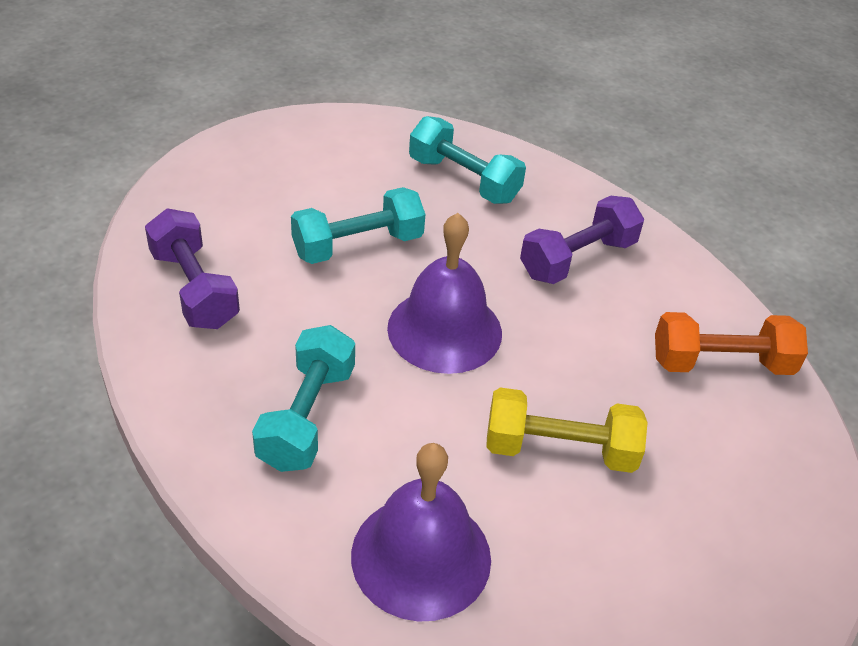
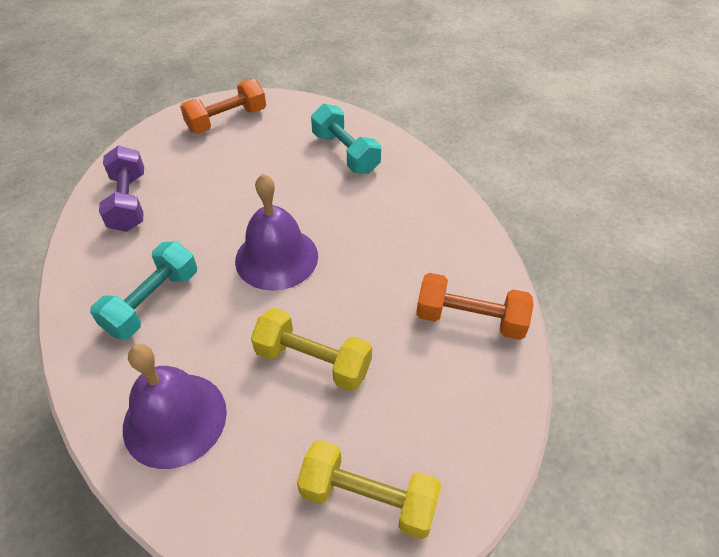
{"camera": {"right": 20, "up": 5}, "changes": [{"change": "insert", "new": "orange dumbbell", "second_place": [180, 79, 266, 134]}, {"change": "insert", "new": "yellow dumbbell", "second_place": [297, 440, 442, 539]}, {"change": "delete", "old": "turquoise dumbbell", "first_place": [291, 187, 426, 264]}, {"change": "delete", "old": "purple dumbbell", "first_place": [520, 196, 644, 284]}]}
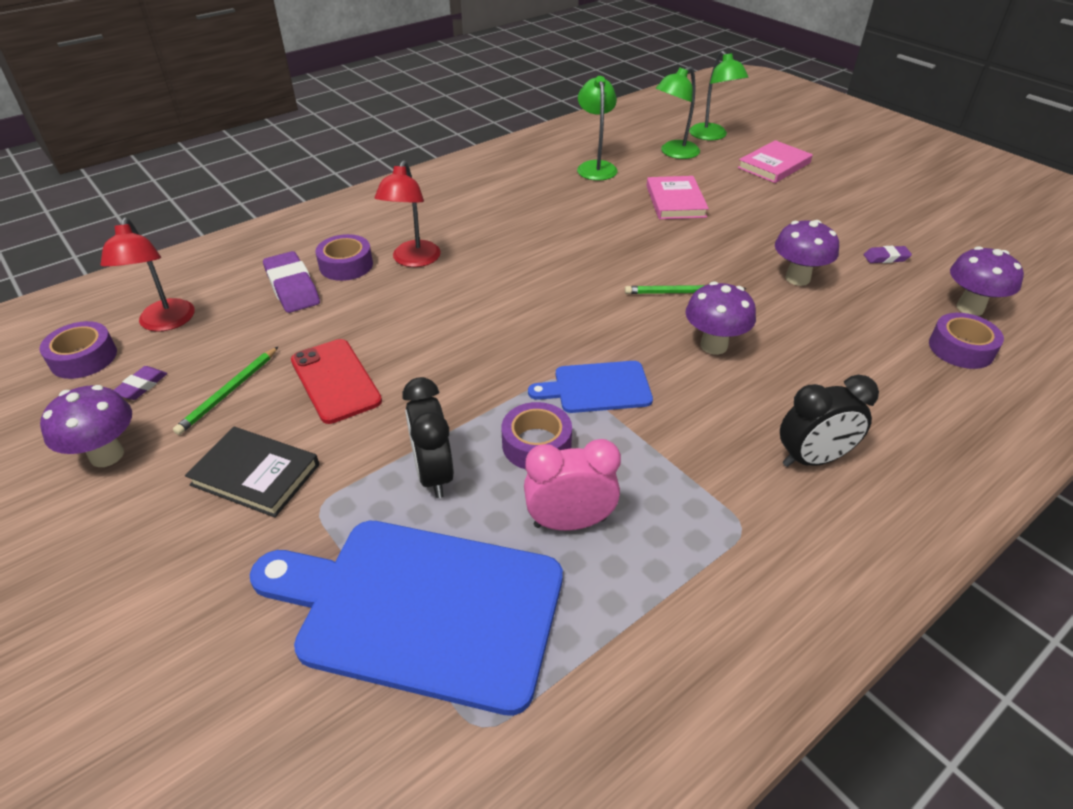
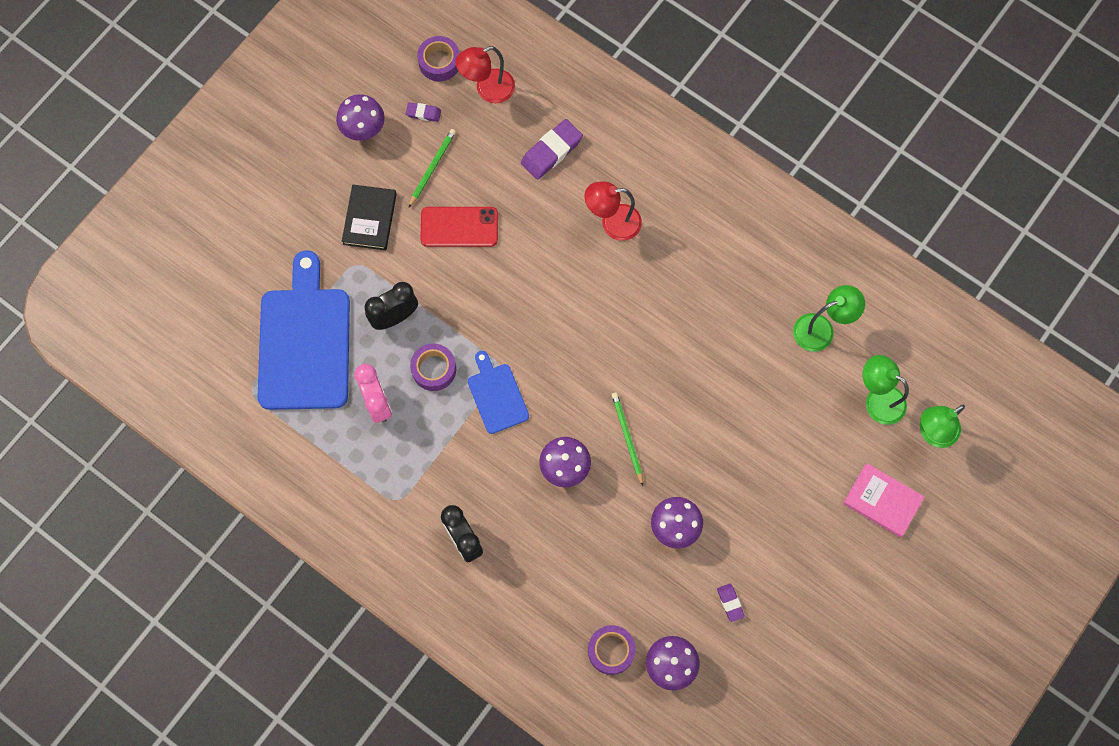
{"camera": {"right": 75, "up": 30}, "changes": [{"change": "rotate", "old": "green pencil", "first_place": [173, 347, 278, 435], "second_place": [409, 129, 456, 207], "degrees": 105}, {"change": "rotate", "old": "red phone", "first_place": [291, 339, 382, 424], "second_place": [420, 207, 498, 247], "degrees": 45}, {"change": "delete", "old": "purple tape", "first_place": [315, 234, 373, 281]}, {"change": "delete", "old": "pink book", "first_place": [647, 176, 709, 219]}]}
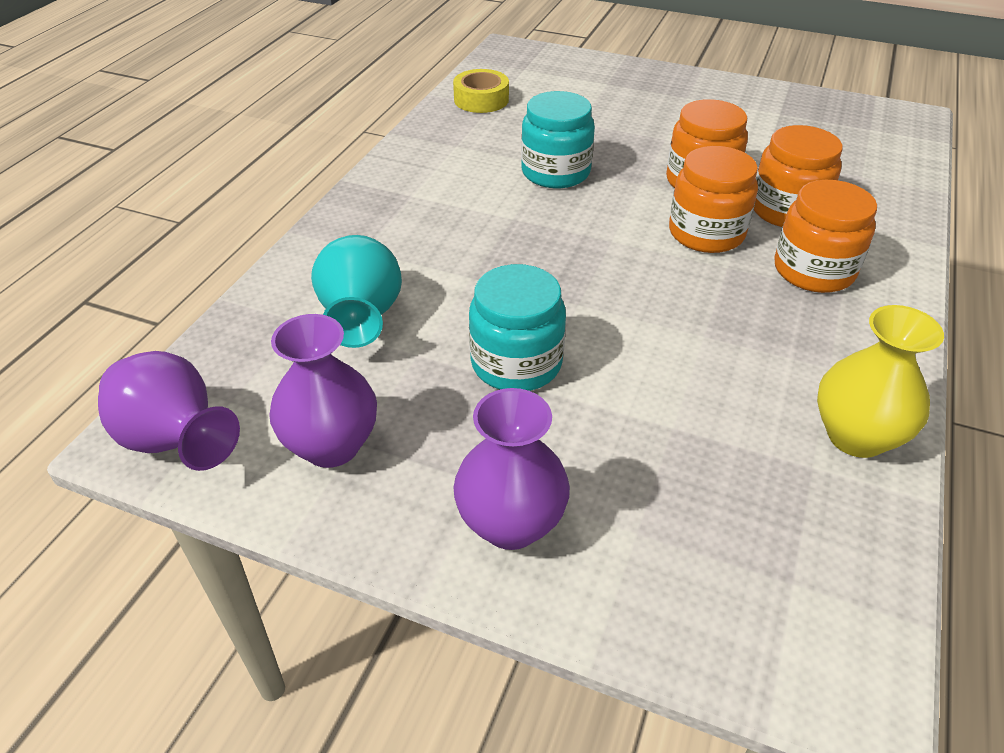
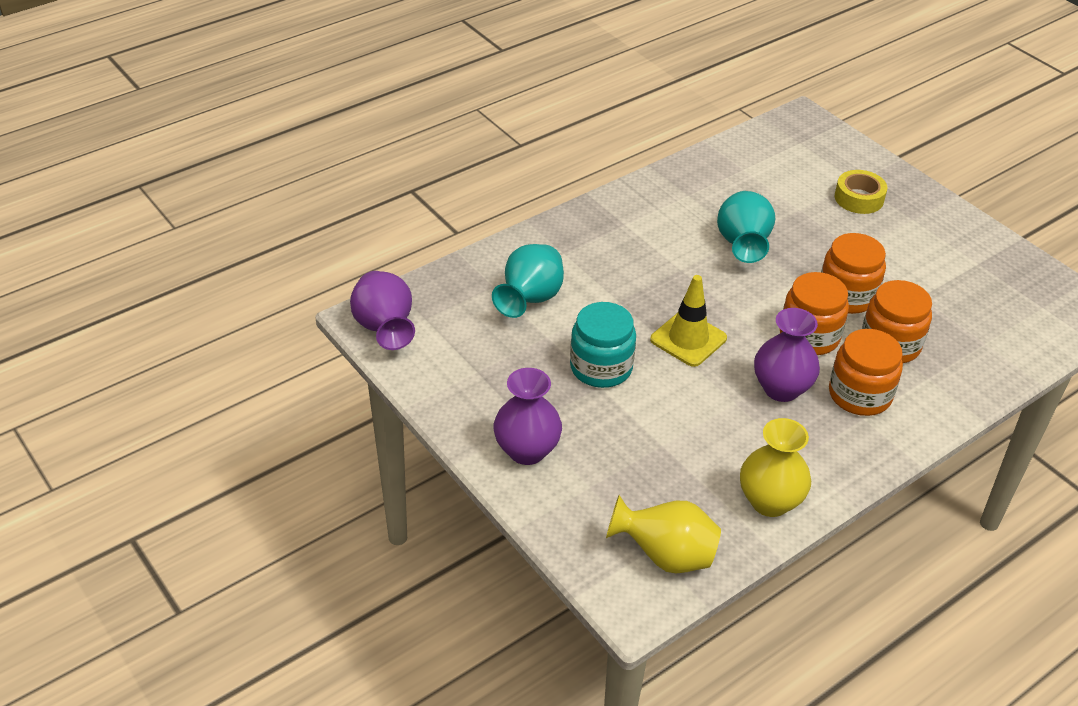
{"camera": {"right": 30, "up": 0}, "changes": [{"change": "insert", "new": "yellow vase", "second_place": [606, 495, 721, 574]}, {"change": "insert", "new": "yellow traffic cone", "second_place": [650, 275, 727, 367]}, {"change": "replace", "old": "turquoise jar", "new": "turquoise vase", "first_place": [521, 91, 595, 188], "second_place": [717, 191, 776, 263]}, {"change": "move", "old": "purple vase", "first_place": [269, 314, 377, 468], "second_place": [754, 308, 820, 402]}, {"change": "move", "old": "yellow tape", "first_place": [453, 69, 509, 113], "second_place": [835, 170, 887, 214]}]}
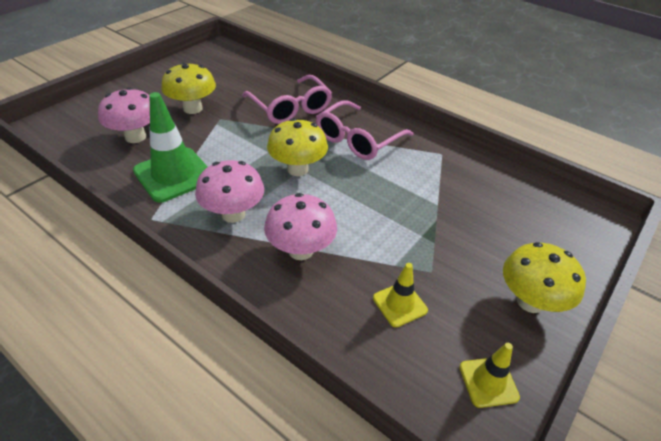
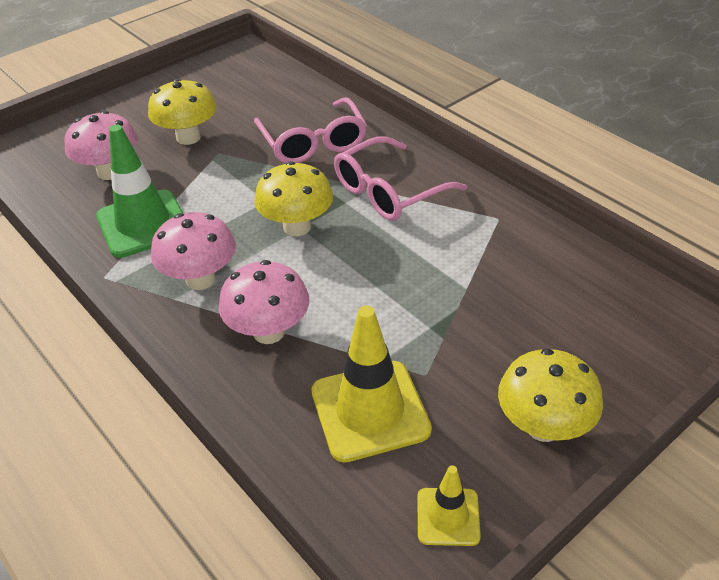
{"camera": {"right": 15, "up": 0}, "changes": [{"change": "resize", "old": "yellow traffic cone", "first_place": [373, 263, 428, 327], "second_place": [311, 306, 432, 463], "factor": 1.87}]}
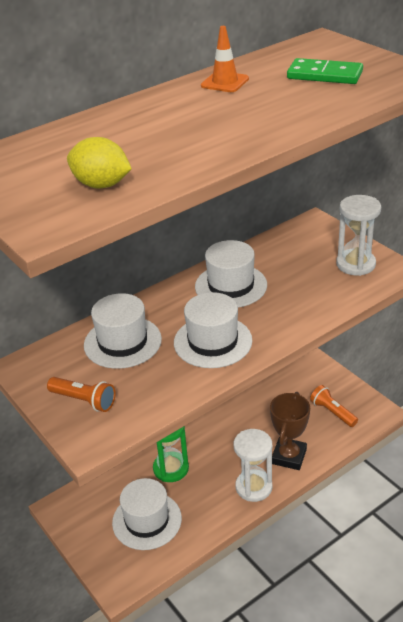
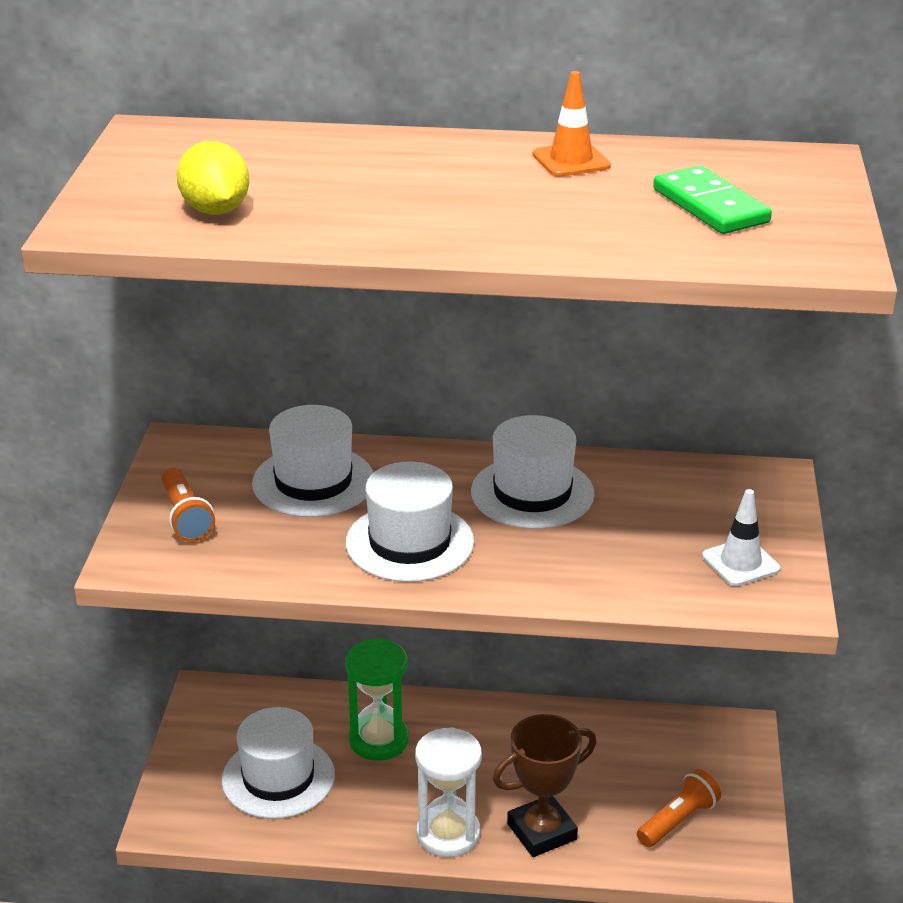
{"camera": {"right": 40, "up": -5}, "changes": [{"change": "rotate", "old": "orange flashlight", "first_place": [310, 385, 358, 427], "second_place": [637, 769, 721, 847], "degrees": 45}, {"change": "replace", "old": "white hourglass", "new": "white traffic cone", "first_place": [336, 195, 381, 276], "second_place": [702, 489, 780, 586]}]}
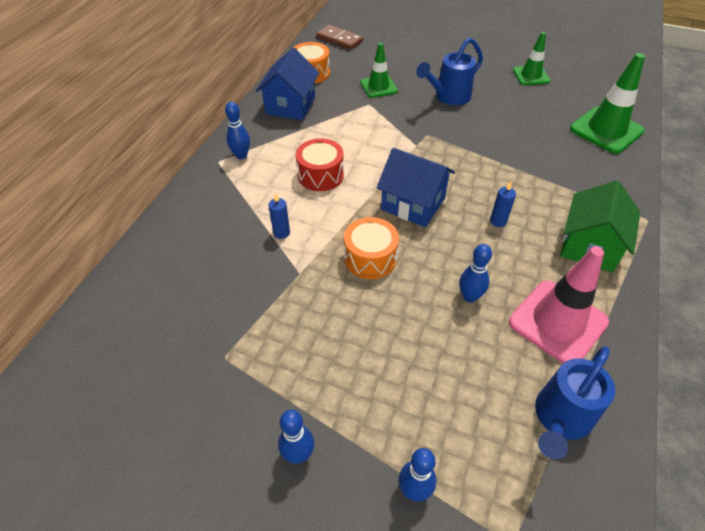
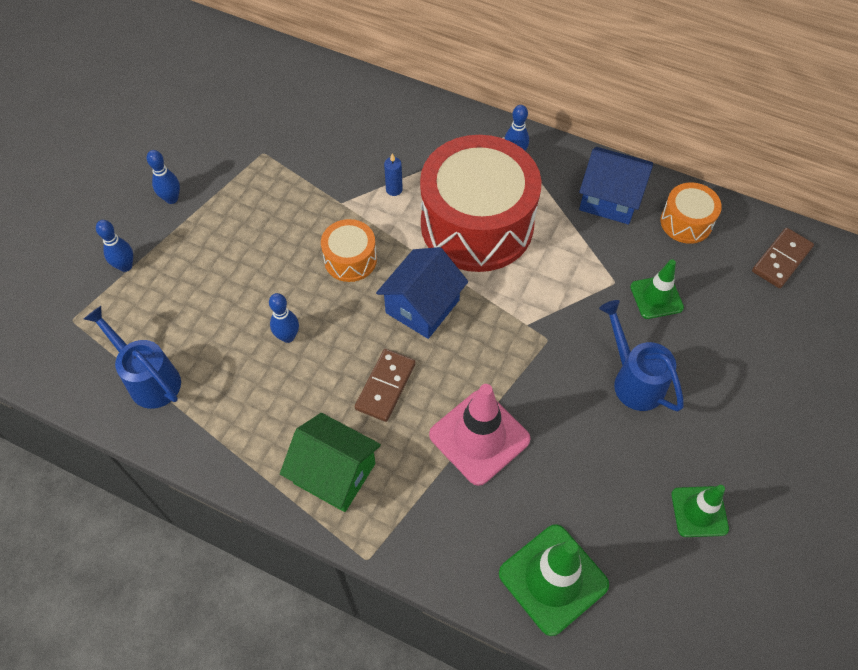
{"camera": {"right": 95, "up": 10}, "changes": [{"change": "replace", "old": "blue candle", "new": "brown domino", "first_place": [490, 181, 516, 227], "second_place": [355, 349, 416, 422]}, {"change": "resize", "old": "red drum", "first_place": [296, 139, 344, 191], "second_place": [420, 135, 541, 272], "factor": 2.19}, {"change": "move", "old": "pink traffic cone", "first_place": [509, 246, 609, 364], "second_place": [429, 384, 531, 486]}]}
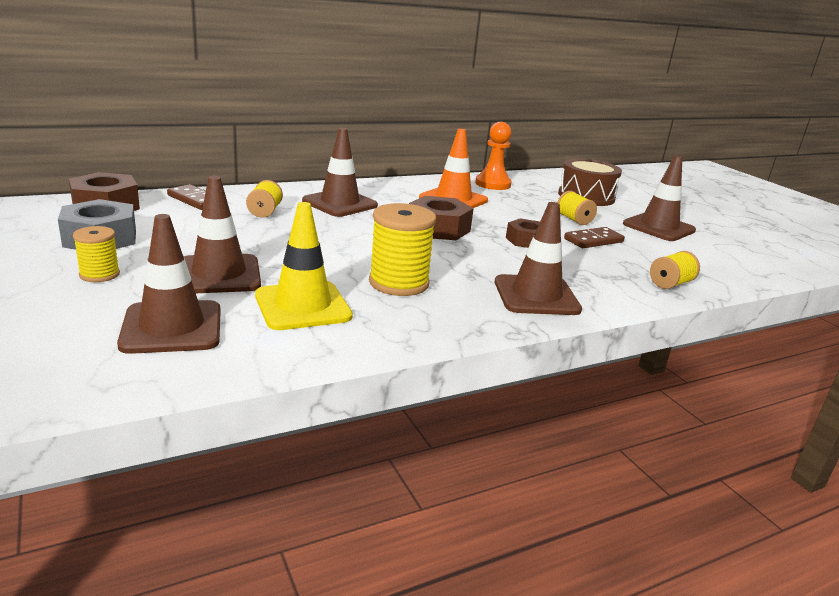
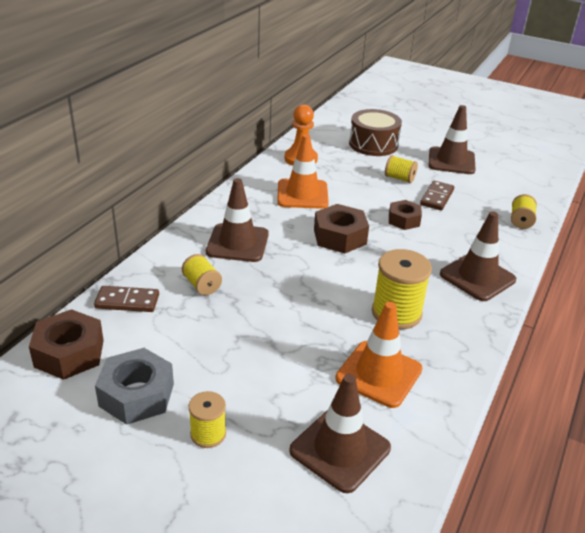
{"camera": {"right": -35, "up": 10}, "changes": [{"change": "recolor", "old": "yellow traffic cone", "new": "orange traffic cone", "first_place": [255, 202, 353, 330], "second_place": [335, 302, 422, 408]}, {"change": "delete", "old": "brown traffic cone", "first_place": [184, 176, 261, 293]}]}
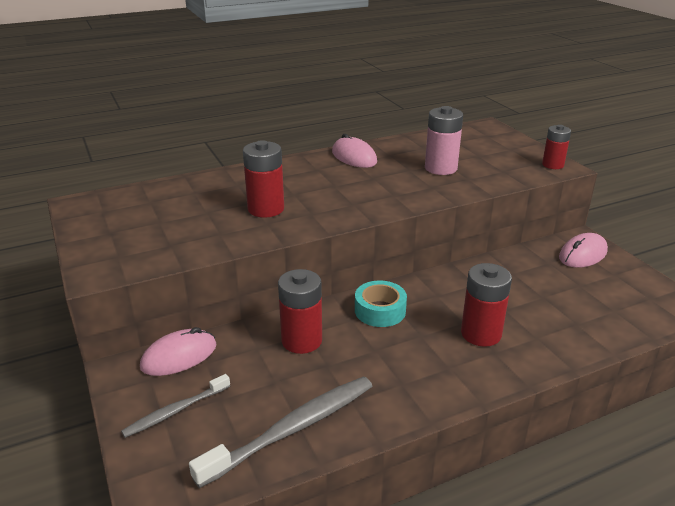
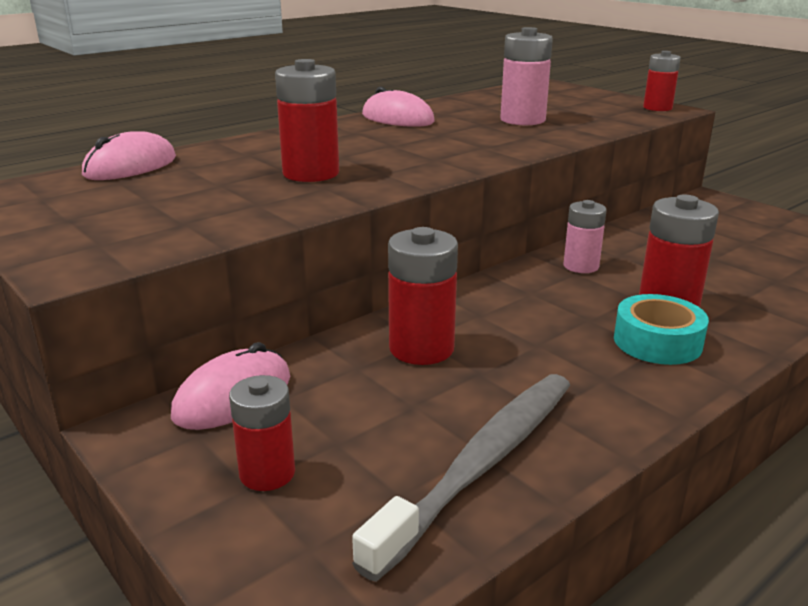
{"camera": {"right": -15, "up": -5}, "changes": [{"change": "move", "old": "pink mouse", "first_place": [559, 233, 608, 268], "second_place": [82, 131, 176, 180]}, {"change": "replace", "old": "grey toothbrush", "new": "red battery", "first_place": [121, 374, 230, 438], "second_place": [229, 375, 295, 491]}, {"change": "insert", "new": "pink battery", "second_place": [564, 200, 607, 273]}, {"change": "move", "old": "turquoise tape", "first_place": [355, 281, 407, 327], "second_place": [614, 294, 709, 365]}]}
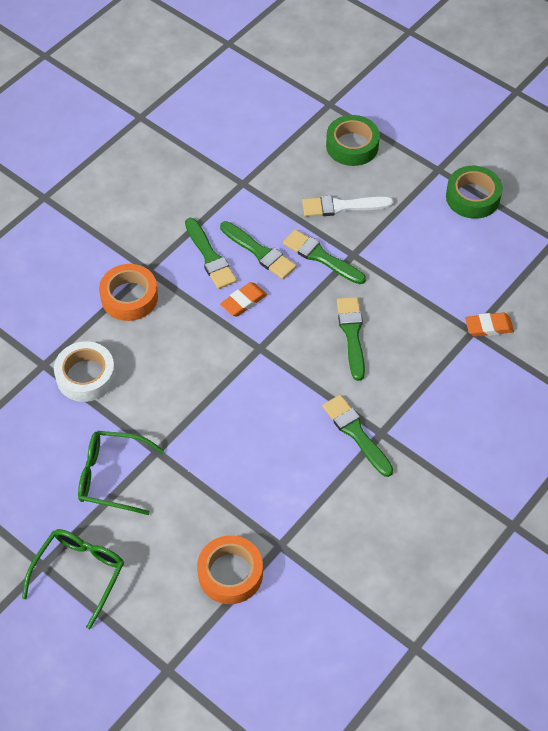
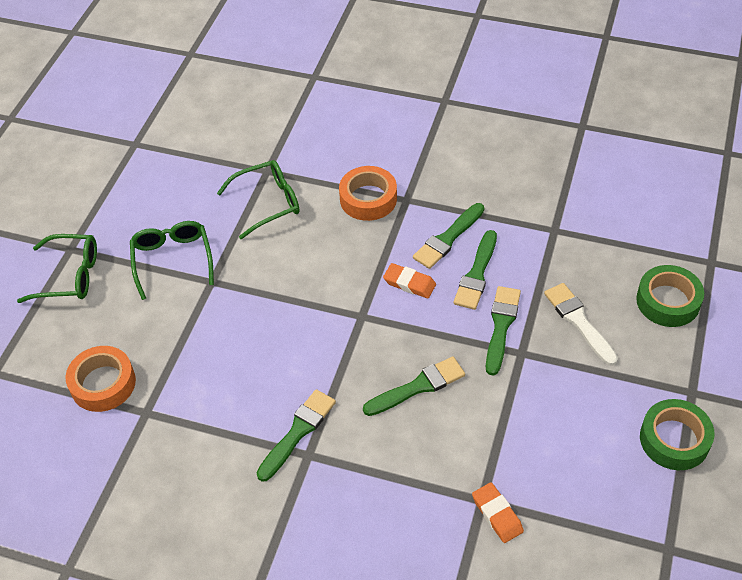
{"camera": {"right": 70, "up": -5}, "changes": [{"change": "replace", "old": "white tape", "new": "green glasses", "first_place": [54, 341, 116, 402], "second_place": [217, 160, 300, 239]}]}
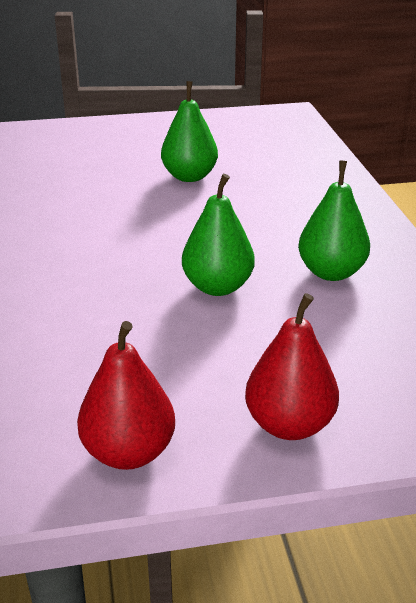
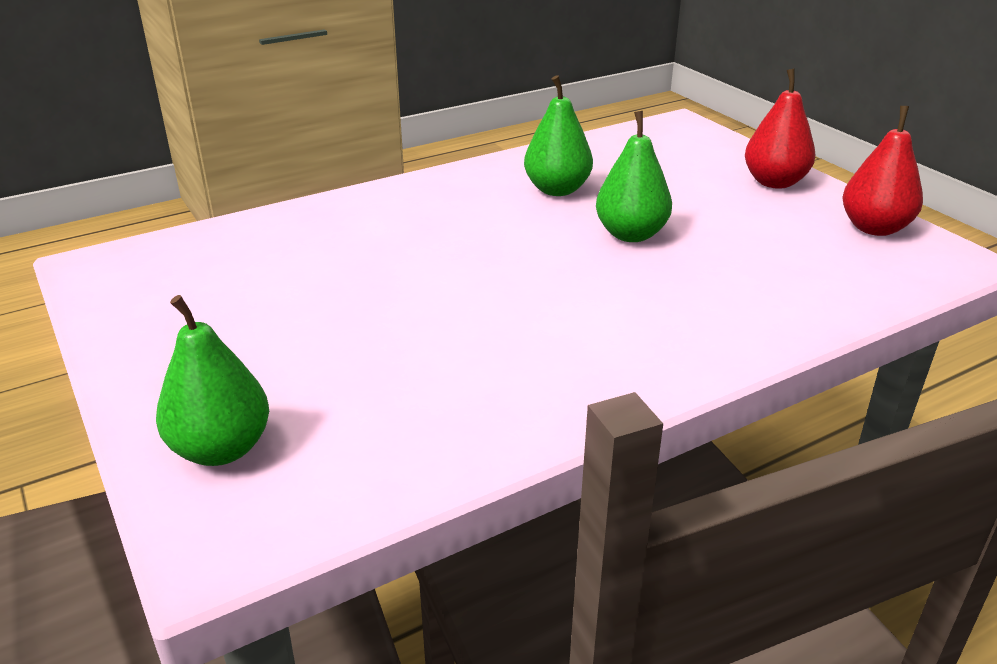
{"camera": {"right": -110, "up": 0}, "changes": [{"change": "move", "old": "green pear", "first_place": [161, 81, 218, 182], "second_place": [156, 295, 269, 466]}]}
